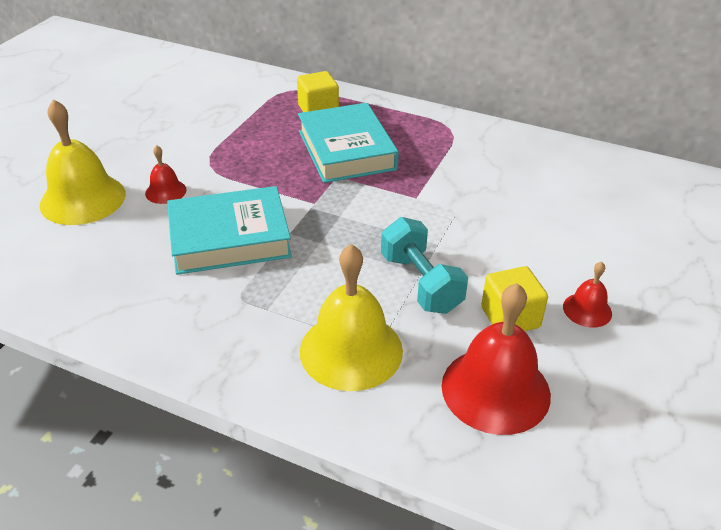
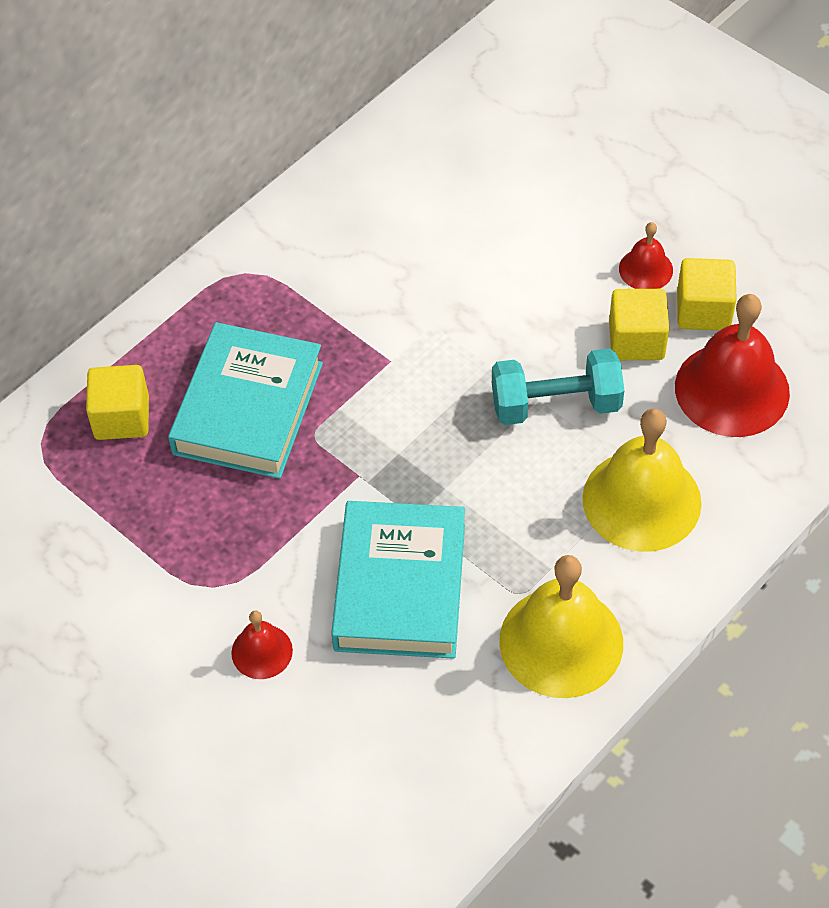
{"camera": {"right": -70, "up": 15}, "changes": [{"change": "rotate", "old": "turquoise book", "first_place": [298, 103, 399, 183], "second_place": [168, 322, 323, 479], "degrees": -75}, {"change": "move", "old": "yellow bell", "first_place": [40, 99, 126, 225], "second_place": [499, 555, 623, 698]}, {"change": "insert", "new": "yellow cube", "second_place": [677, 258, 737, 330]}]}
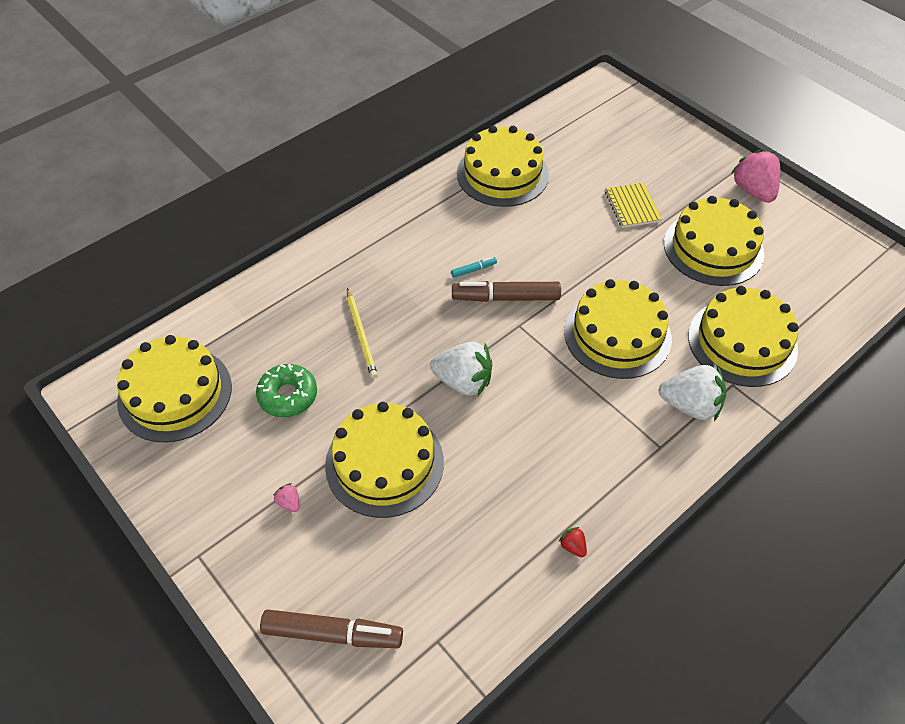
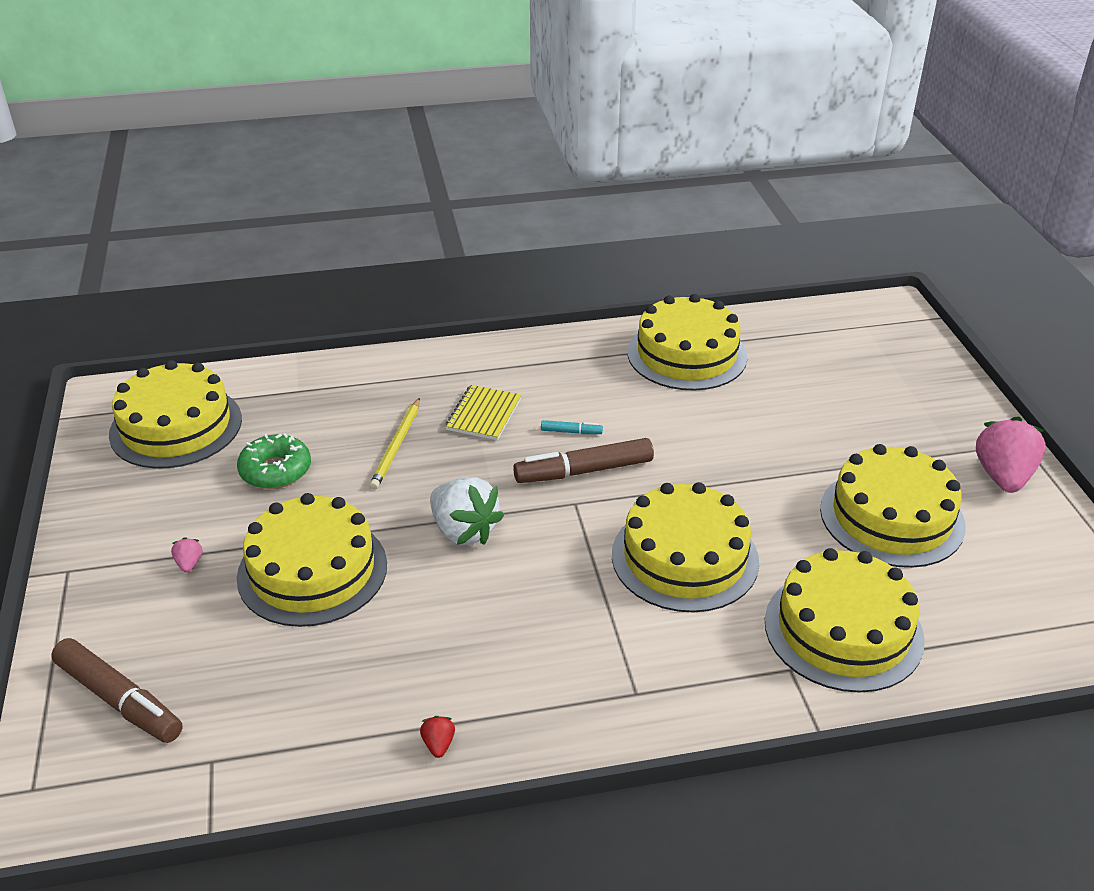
{"camera": {"right": 30, "up": -15}, "changes": [{"change": "move", "old": "yellow notebook", "first_place": [605, 183, 662, 228], "second_place": [445, 385, 521, 440]}, {"change": "rotate", "old": "brown marker", "first_place": [452, 281, 561, 302], "second_place": [513, 438, 654, 483], "degrees": -45}, {"change": "delete", "old": "white strawberry", "first_place": [659, 365, 726, 421]}]}
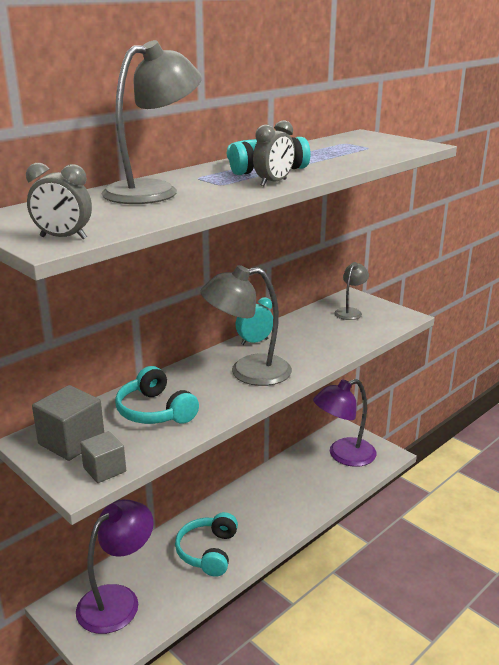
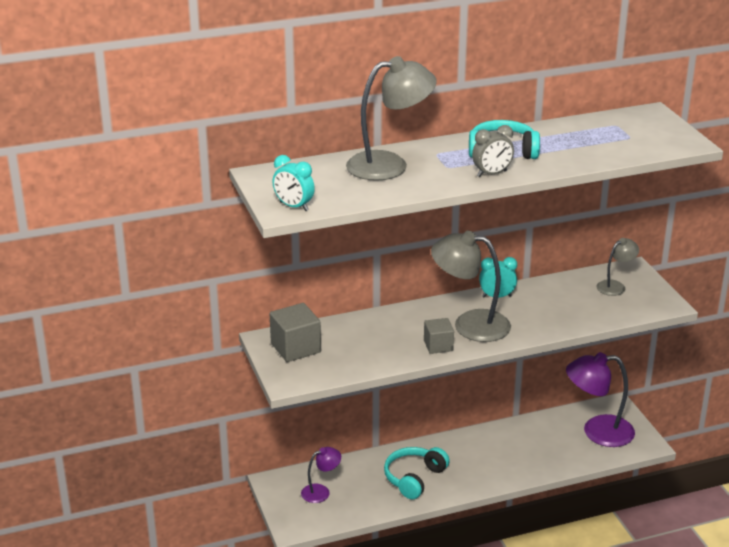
{"camera": {"right": 25, "up": 5}, "changes": [{"change": "recolor", "old": "grey clock", "new": "turquoise clock", "first_place": [26, 163, 92, 240], "second_place": [273, 155, 315, 211]}, {"change": "resize", "old": "purple lamp", "first_place": [76, 499, 154, 634], "second_place": [301, 447, 341, 503], "factor": 0.54}, {"change": "move", "old": "grey cube", "first_place": [80, 431, 126, 483], "second_place": [424, 318, 454, 354]}, {"change": "delete", "old": "turquoise headphones", "first_place": [115, 366, 199, 424]}]}
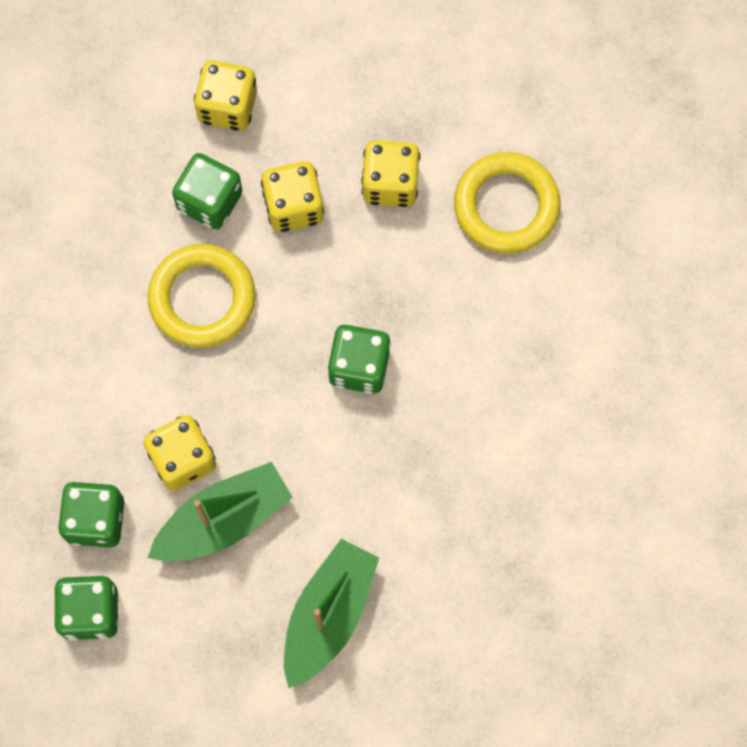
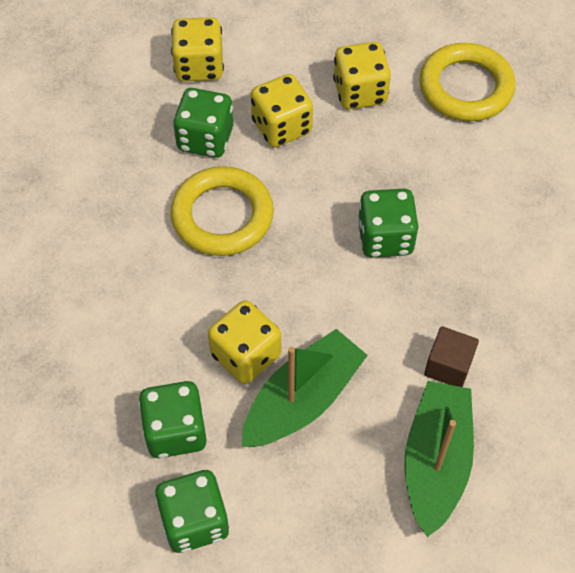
{"camera": {"right": -15, "up": -15}, "changes": [{"change": "insert", "new": "brown cube", "second_place": [424, 326, 479, 387]}]}
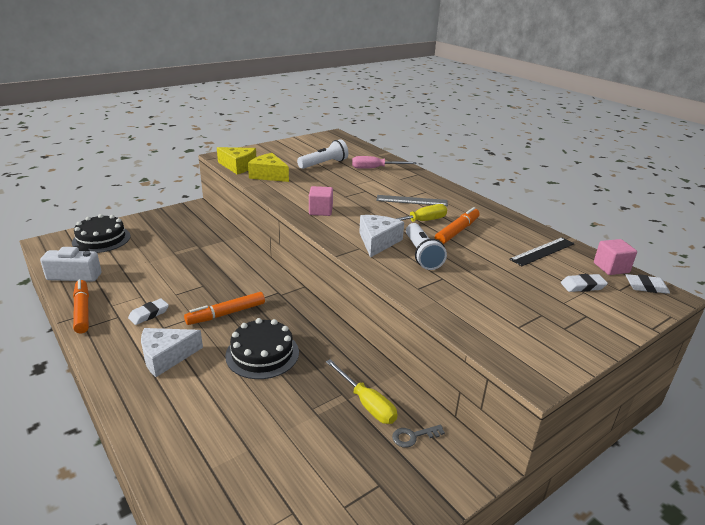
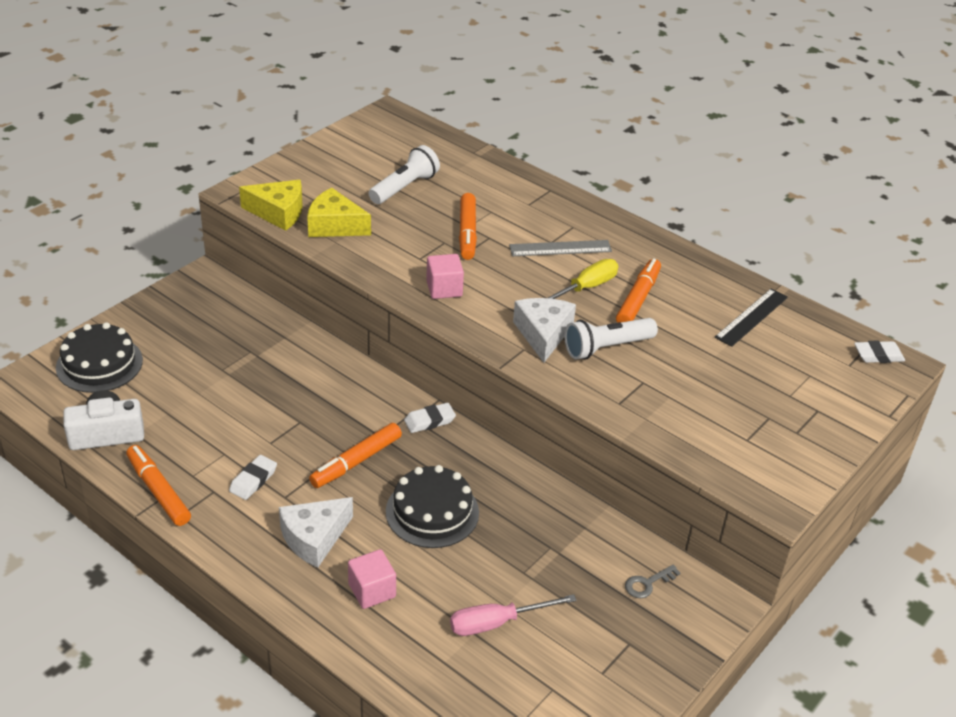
{"camera": {"right": -15, "up": 10}, "changes": [{"change": "move", "old": "pink cube", "first_place": [594, 239, 637, 275], "second_place": [348, 549, 396, 609]}, {"change": "move", "old": "white eraser", "first_place": [561, 274, 608, 292], "second_place": [404, 403, 456, 433]}, {"change": "move", "old": "pink screwdriver", "first_place": [352, 156, 417, 169], "second_place": [450, 594, 577, 636]}, {"change": "insert", "new": "orange marker", "second_place": [459, 193, 477, 260]}, {"change": "rotate", "old": "white flashlight", "first_place": [406, 223, 447, 270], "second_place": [565, 318, 658, 360], "degrees": 90}, {"change": "delete", "old": "yellow screwdriver", "first_place": [326, 359, 397, 424]}]}
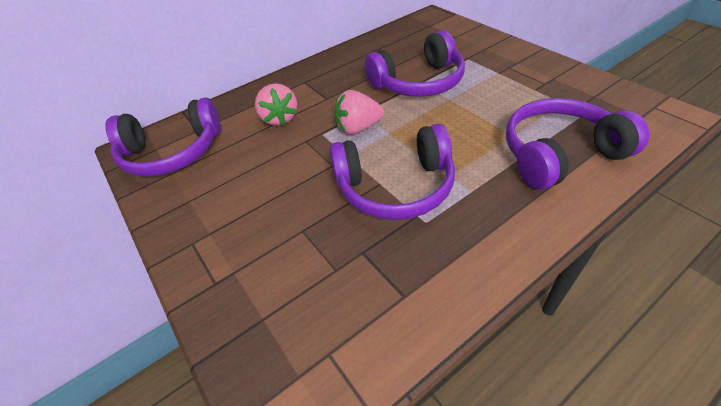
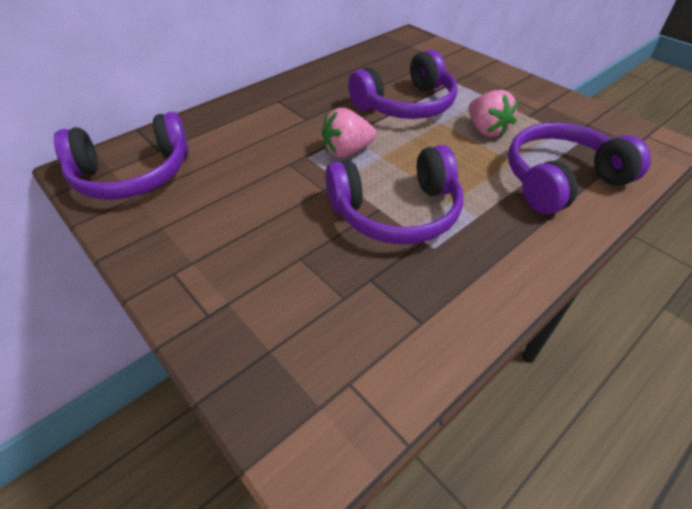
{"camera": {"right": -10, "up": 0}, "changes": [{"change": "move", "old": "pink strawberry", "first_place": [255, 83, 297, 126], "second_place": [468, 90, 518, 137]}]}
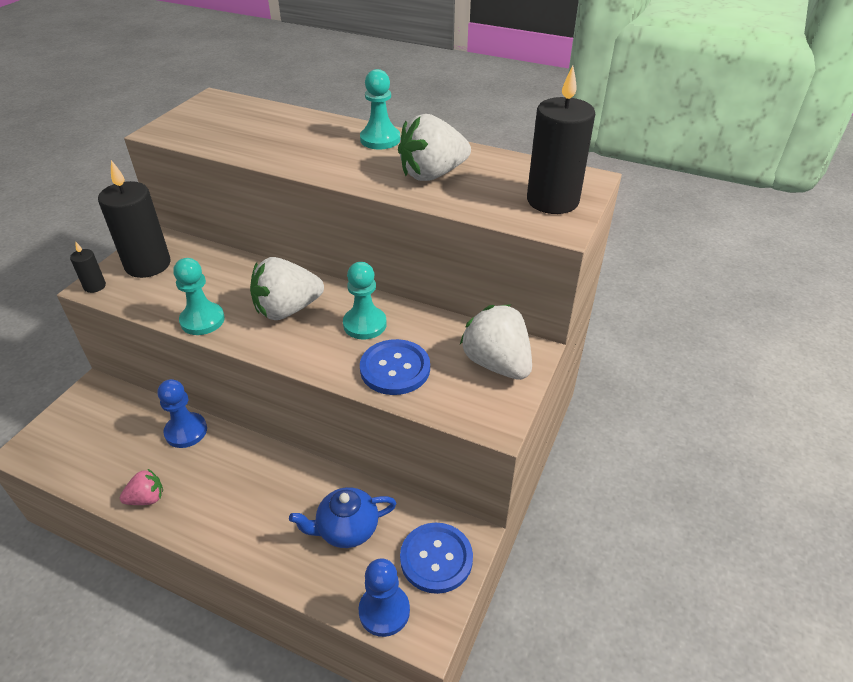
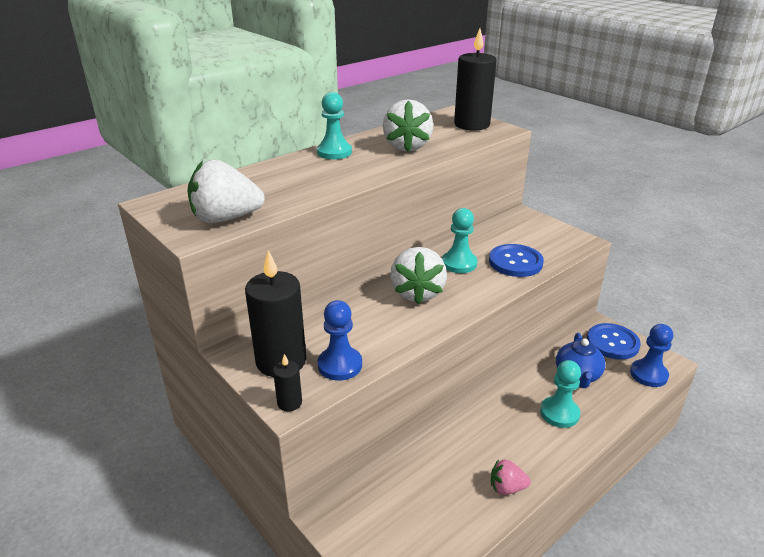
{"camera": {"right": -65, "up": -10}, "changes": [{"change": "move", "old": "white strawberry", "first_place": [460, 304, 532, 380], "second_place": [187, 159, 265, 223]}, {"change": "move", "old": "blue pawn", "first_place": [157, 379, 207, 448], "second_place": [318, 300, 362, 381]}, {"change": "rotate", "old": "pink strawberry", "first_place": [120, 469, 163, 505], "second_place": [491, 459, 531, 495], "degrees": -90}, {"change": "move", "old": "turquoise pawn", "first_place": [173, 258, 225, 335], "second_place": [540, 360, 581, 428]}]}
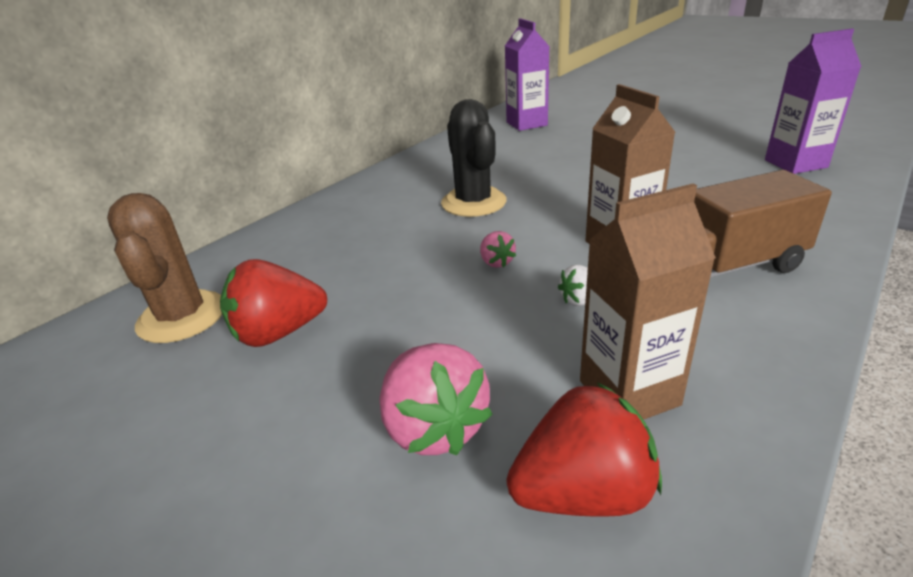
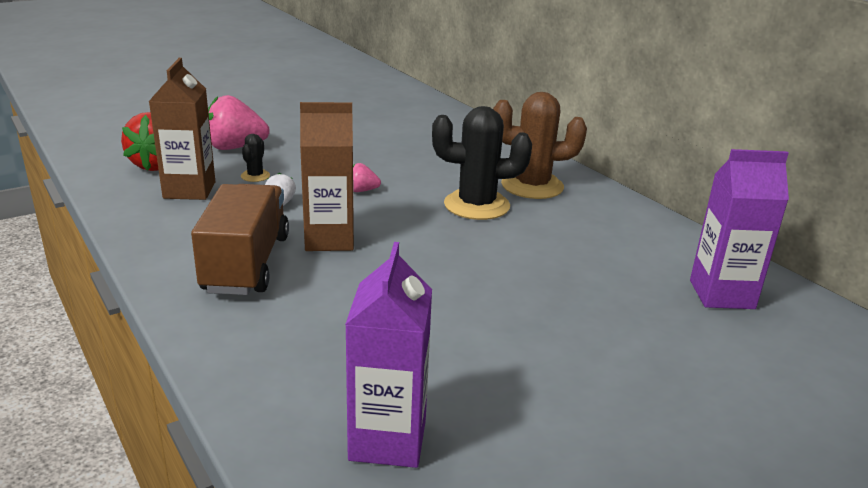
{"camera": {"right": 105, "up": -5}, "changes": [{"change": "insert", "new": "black cactus", "second_place": [241, 134, 270, 182]}, {"change": "move", "old": "brown cactus", "first_place": [107, 193, 222, 343], "second_place": [493, 92, 587, 199]}, {"change": "delete", "old": "red strawberry", "first_place": [220, 259, 327, 347]}]}
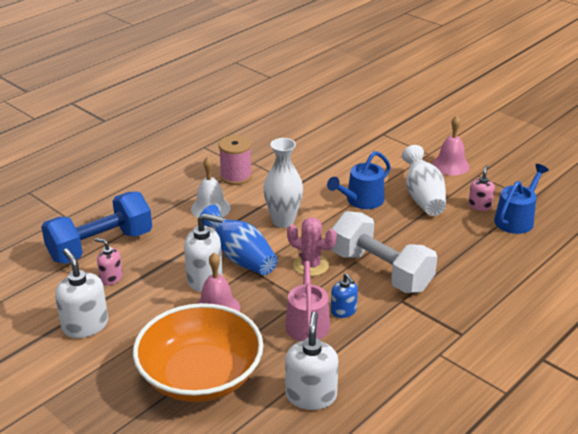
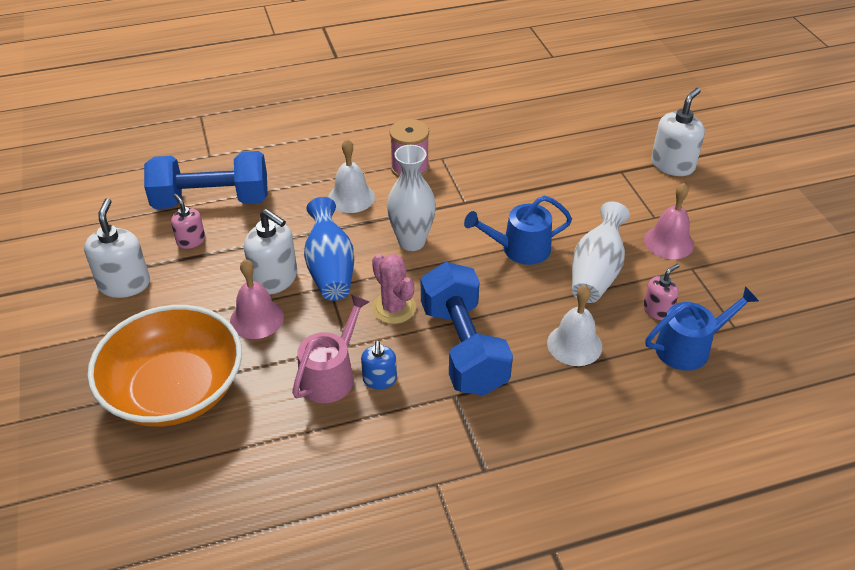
{"camera": {"right": 30, "up": 10}, "changes": [{"change": "recolor", "old": "white dumbbell", "new": "blue dumbbell", "first_place": [331, 211, 437, 293], "second_place": [421, 262, 513, 395]}, {"change": "insert", "new": "white bell", "second_place": [547, 285, 602, 366]}, {"change": "move", "old": "white soap dispenser", "first_place": [285, 311, 339, 410], "second_place": [651, 88, 705, 176]}]}
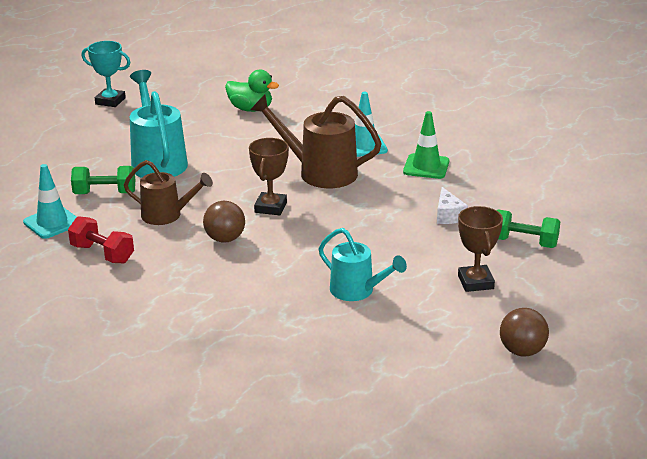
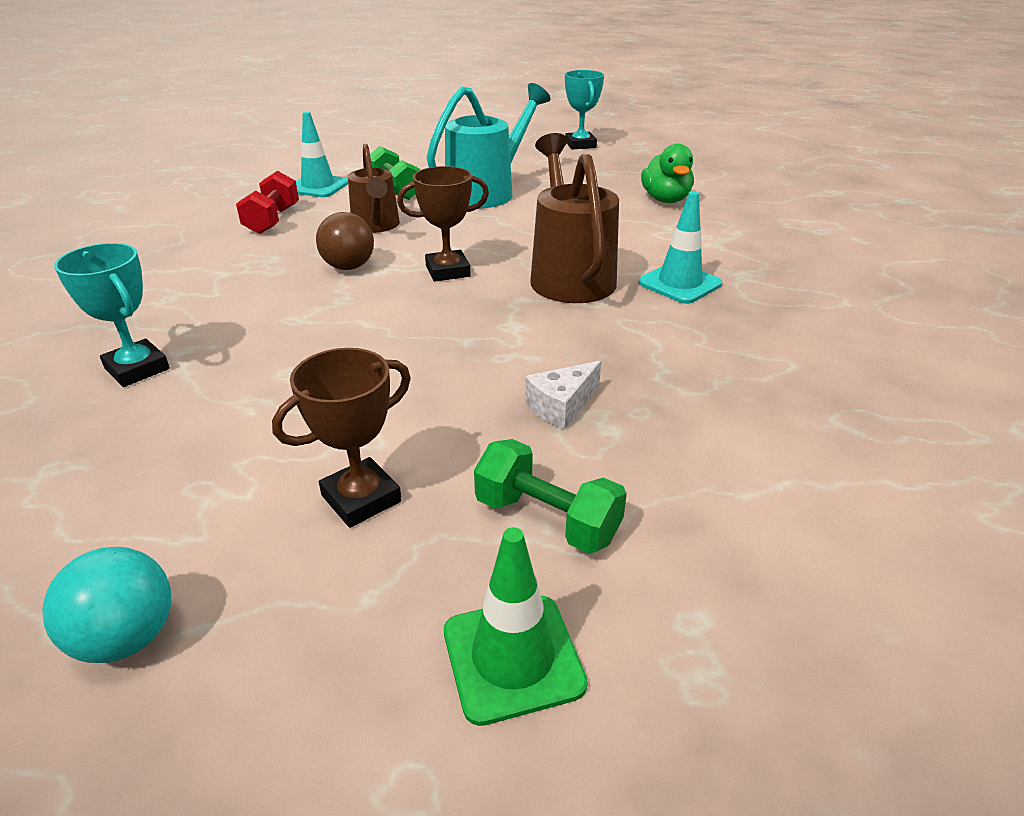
{"camera": {"right": 60, "up": 5}, "changes": [{"change": "recolor", "old": "brown ball", "new": "turquoise ball", "first_place": [500, 308, 549, 357], "second_place": [42, 547, 171, 663]}, {"change": "insert", "new": "turquoise trophy", "second_place": [54, 243, 170, 387]}, {"change": "move", "old": "green traffic cone", "first_place": [403, 111, 449, 179], "second_place": [444, 527, 588, 726]}, {"change": "rotate", "old": "green dumbbell", "first_place": [497, 210, 561, 248], "second_place": [474, 439, 627, 554], "degrees": -45}, {"change": "delete", "old": "turquoise watering can", "first_place": [319, 228, 407, 301]}]}
